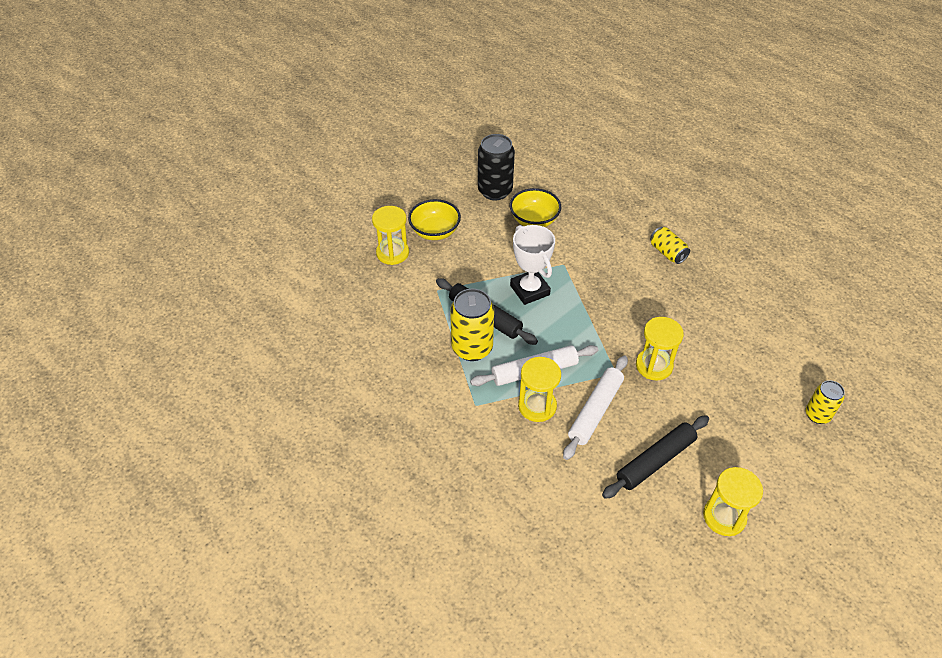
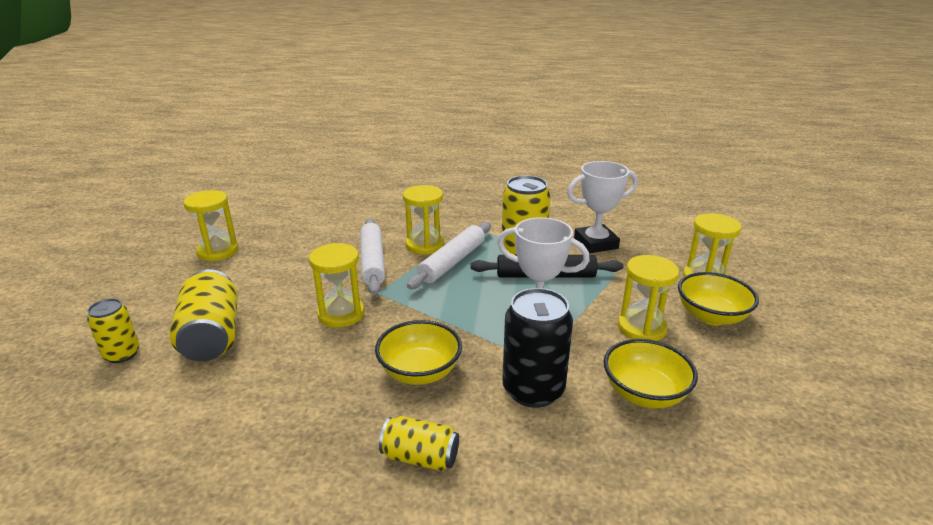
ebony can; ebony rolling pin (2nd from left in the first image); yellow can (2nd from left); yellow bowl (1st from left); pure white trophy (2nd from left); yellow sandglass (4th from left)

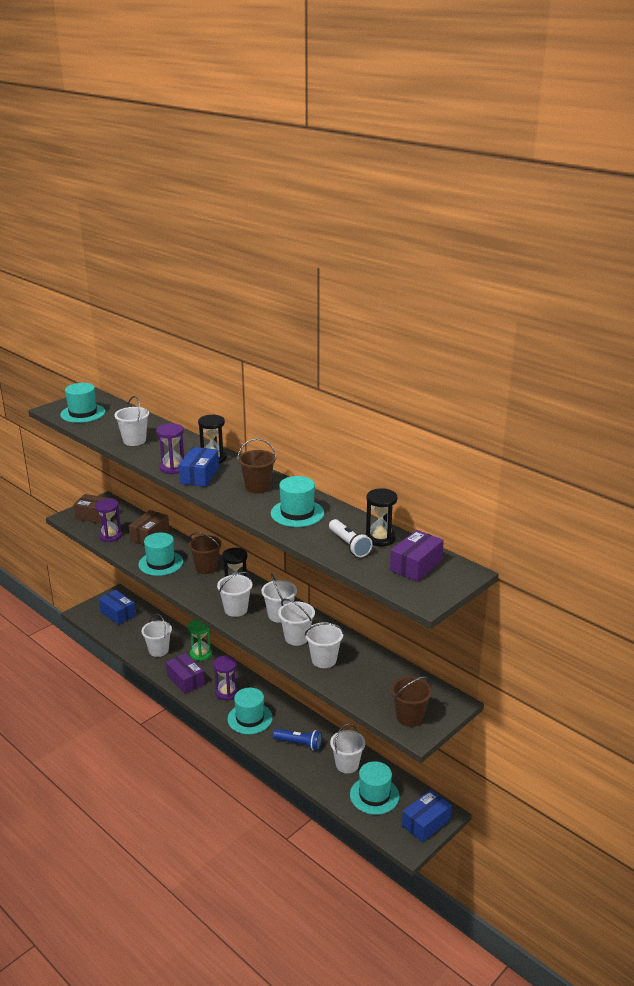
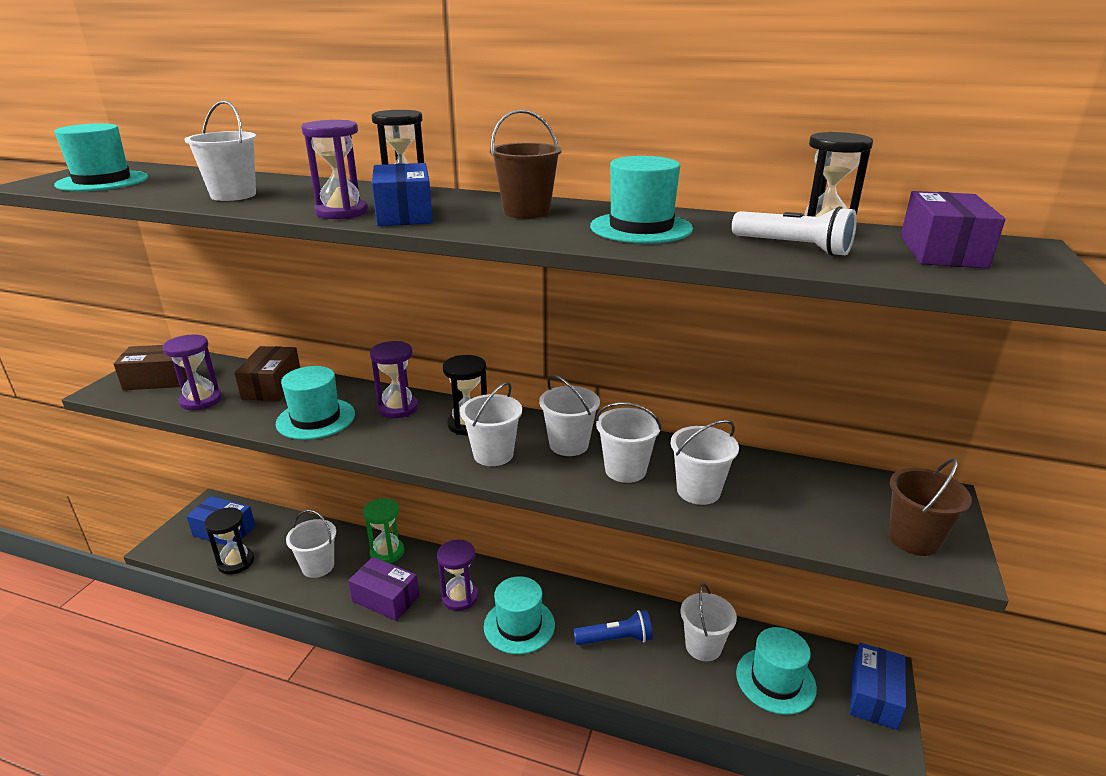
royal purple sandglass (3rd from left); ebony sandglass (1st from left)

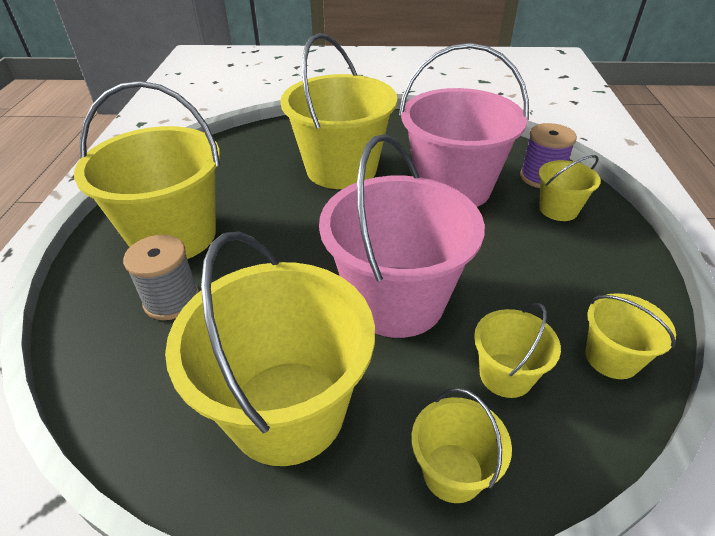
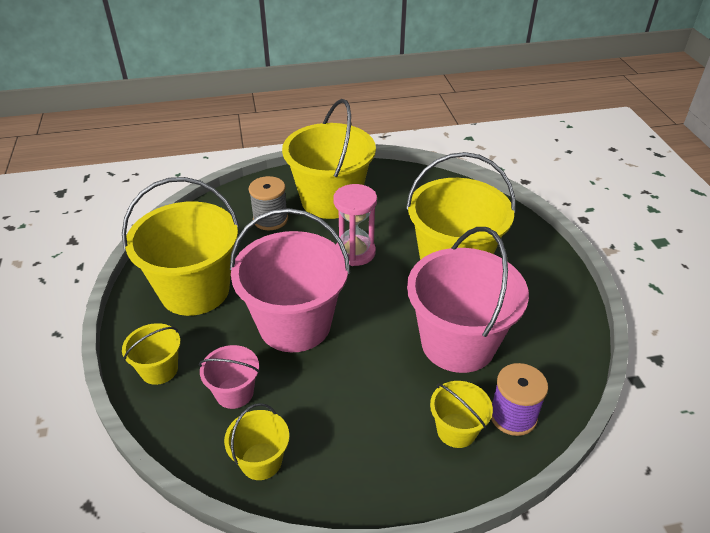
rosy pail (1st from left); rosy sandglass

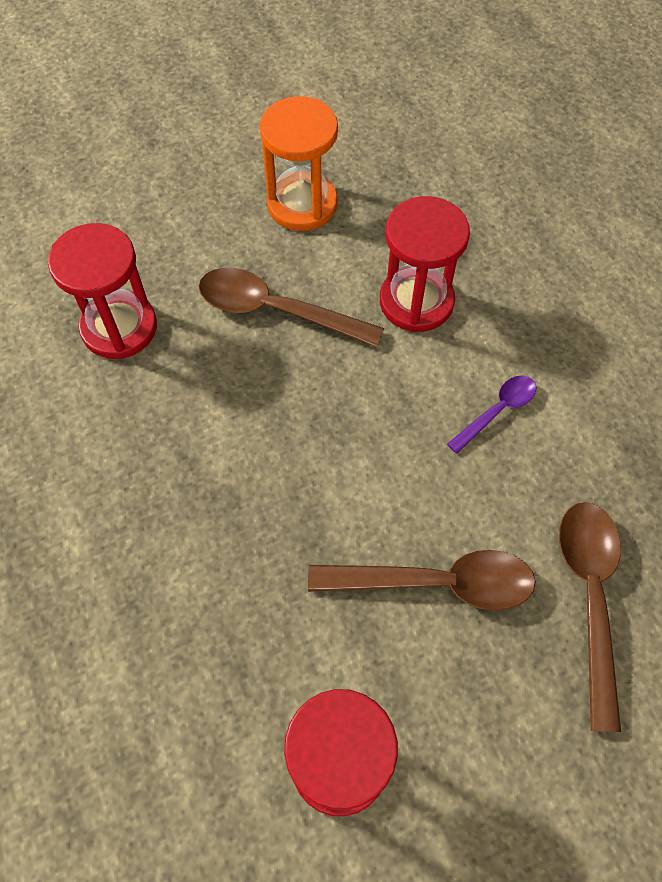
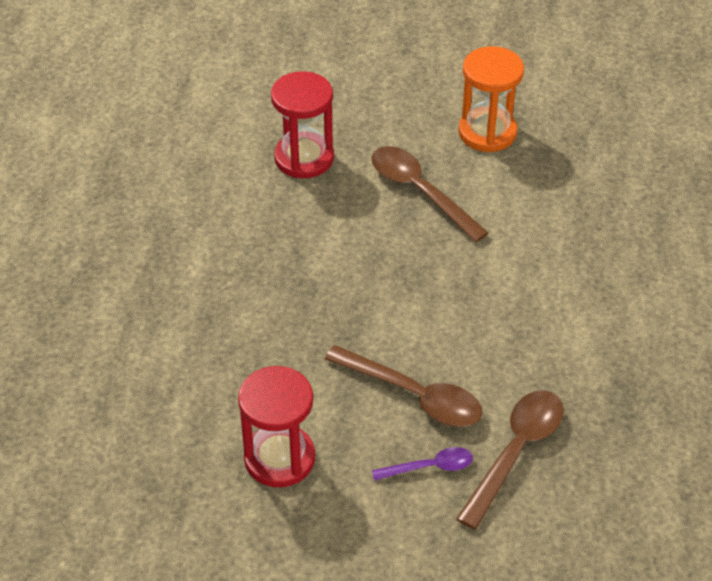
crimson sandglass (3rd from left in the first image); royal purple spoon

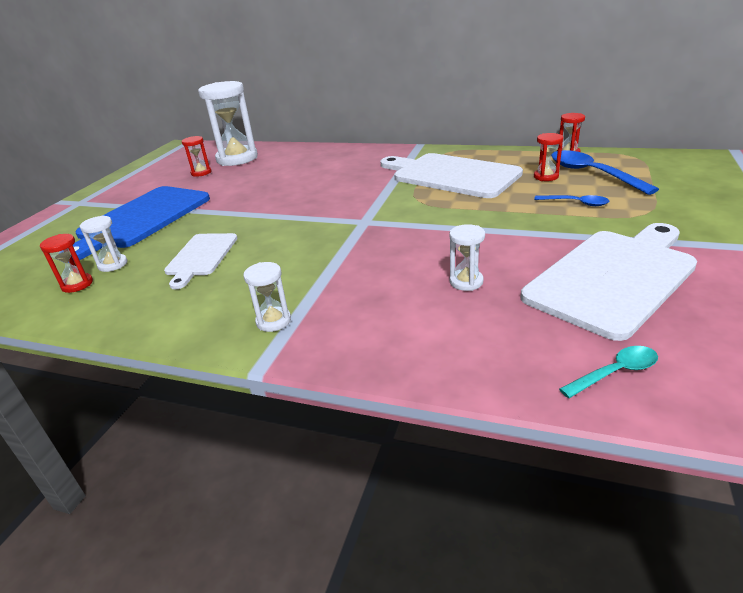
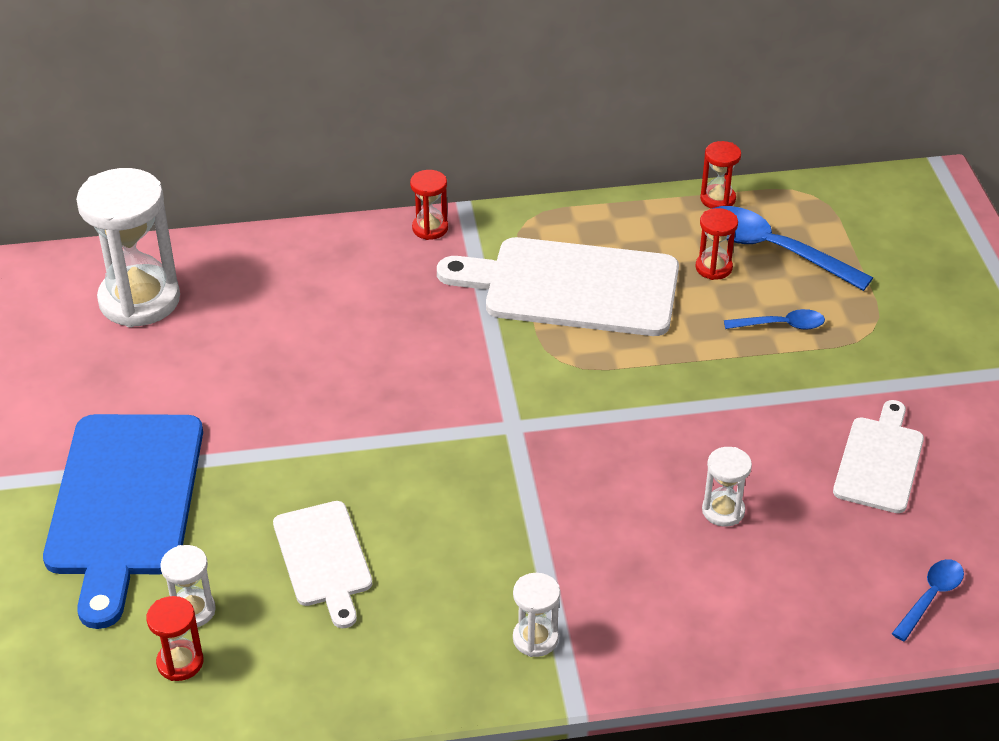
crimson sandglass (2nd from left); pure white cutting board (3rd from left); blue spoon (3rd from left)

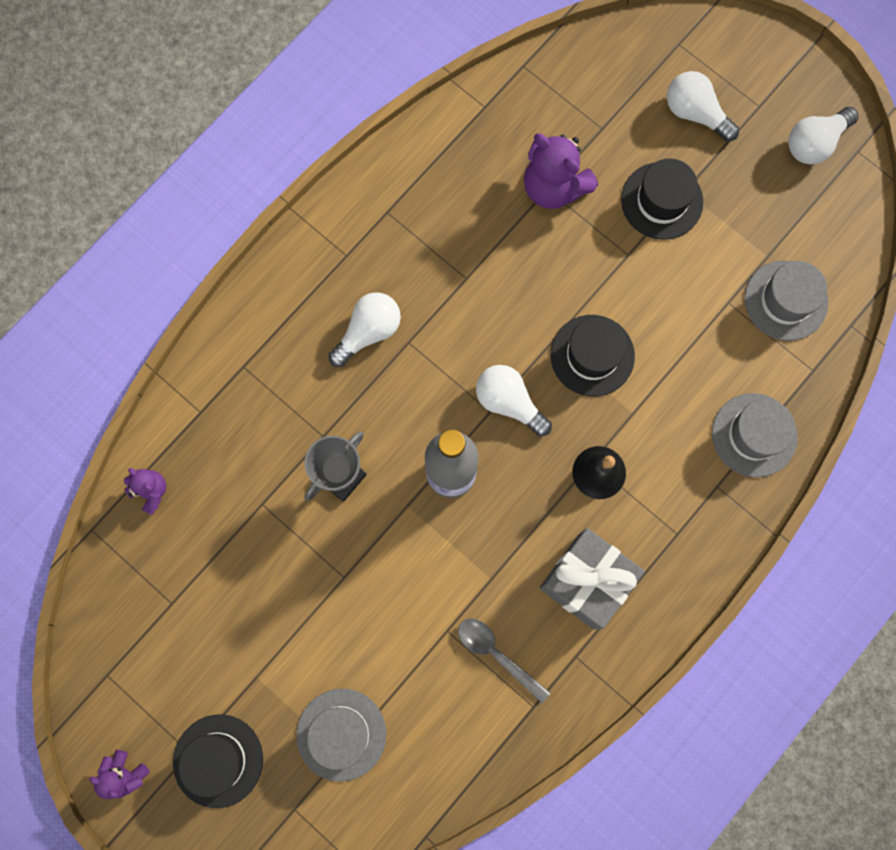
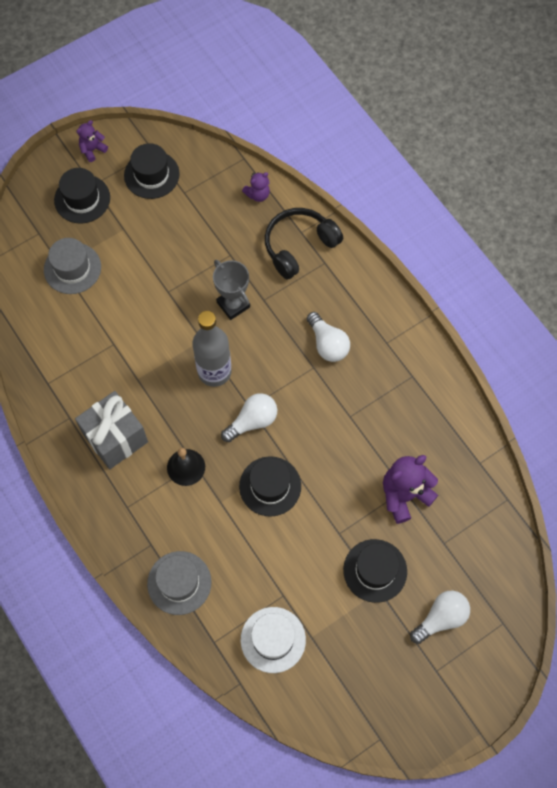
ash-grey spoon; pure white top hat; pure white lightbulb (4th from left in the first image); ebony top hat (2nd from left); ebony over-ear headphones

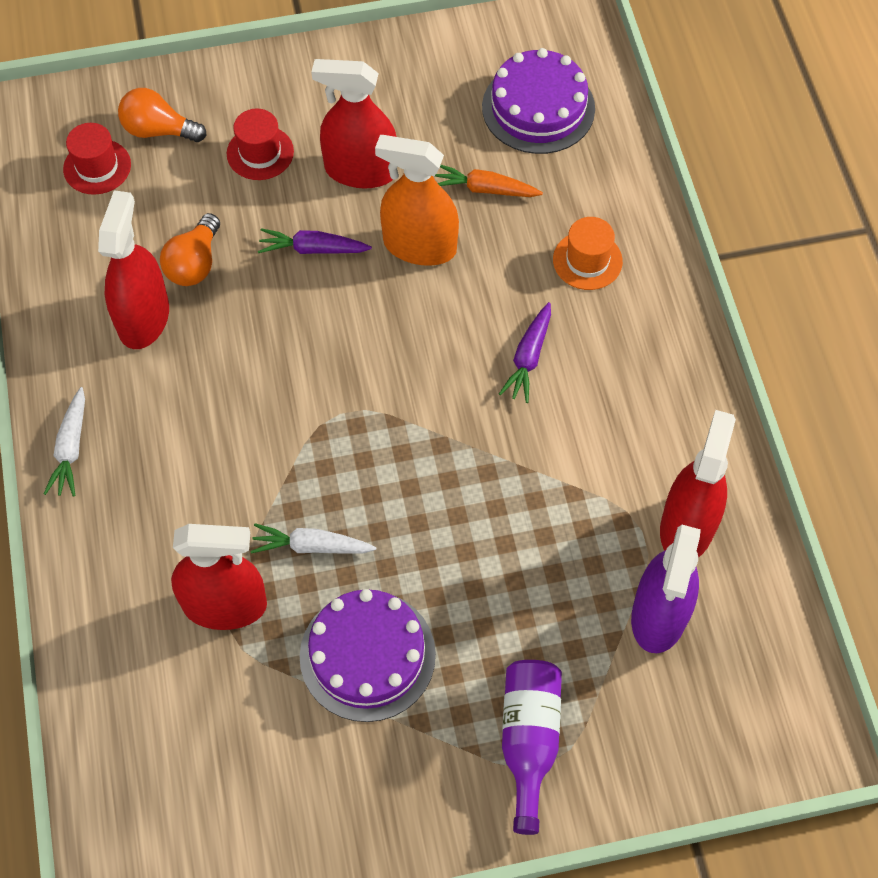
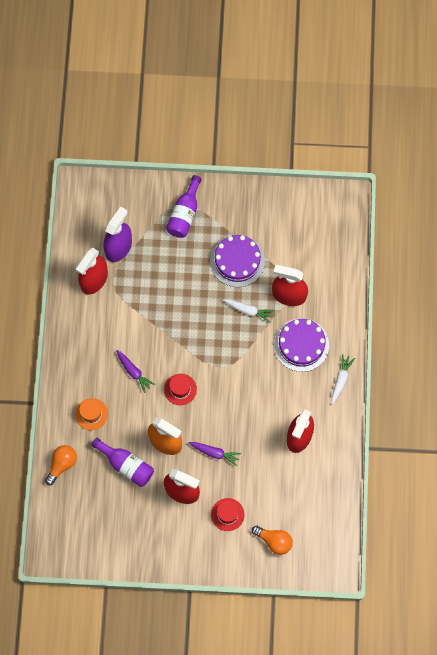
crimson top hat (1st from left); orange-coloured lightbulb (1st from left); royal purple flask (1st from left); royal purple gateau (2nd from left); royal purple toy carrot (1st from left)

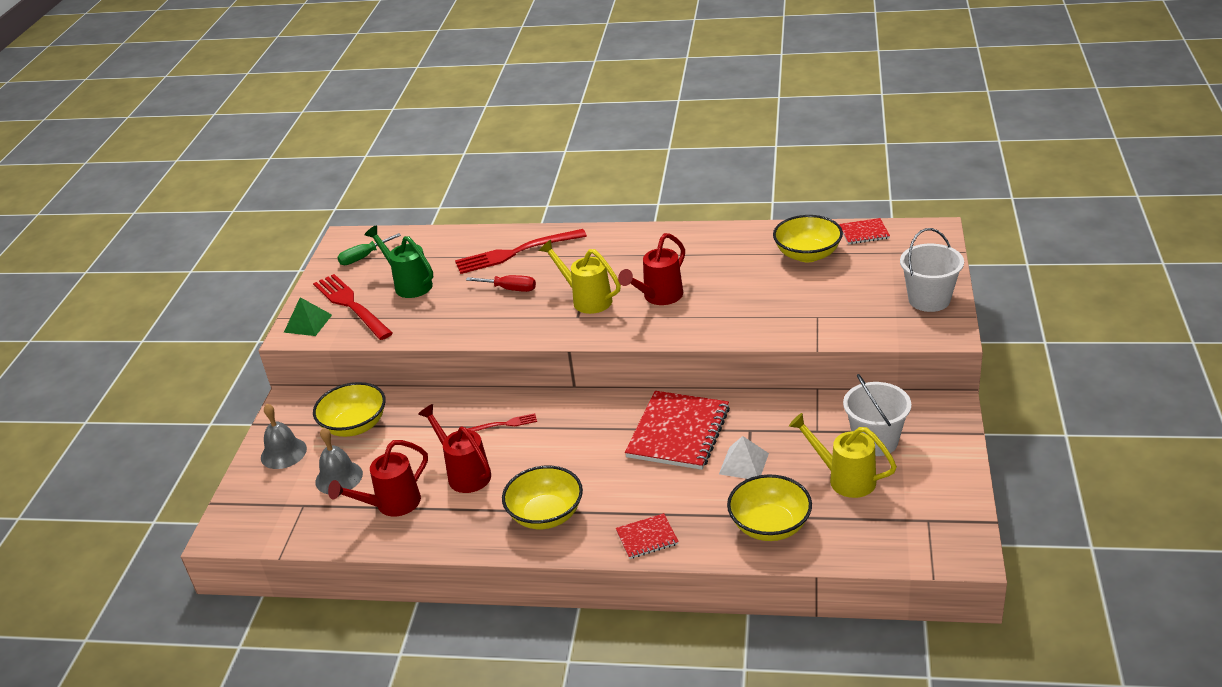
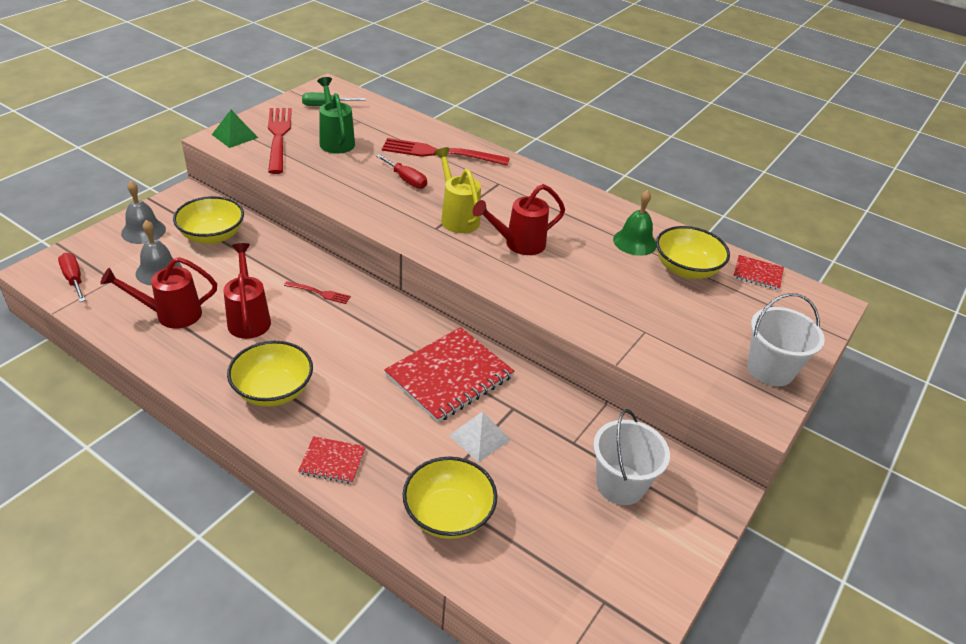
yellow sprinkling can (2nd from left in the first image); crimson hand screwdriver (1st from left); emerald bell

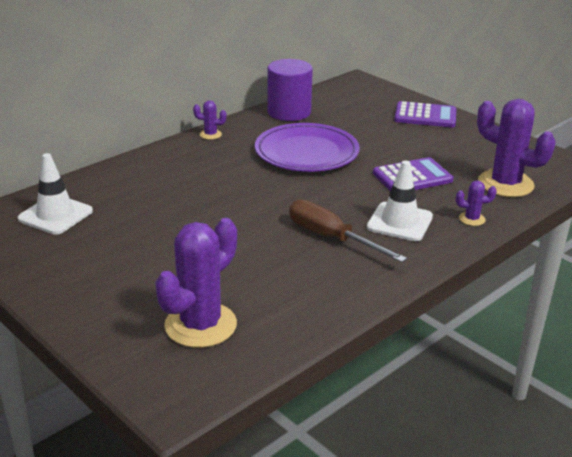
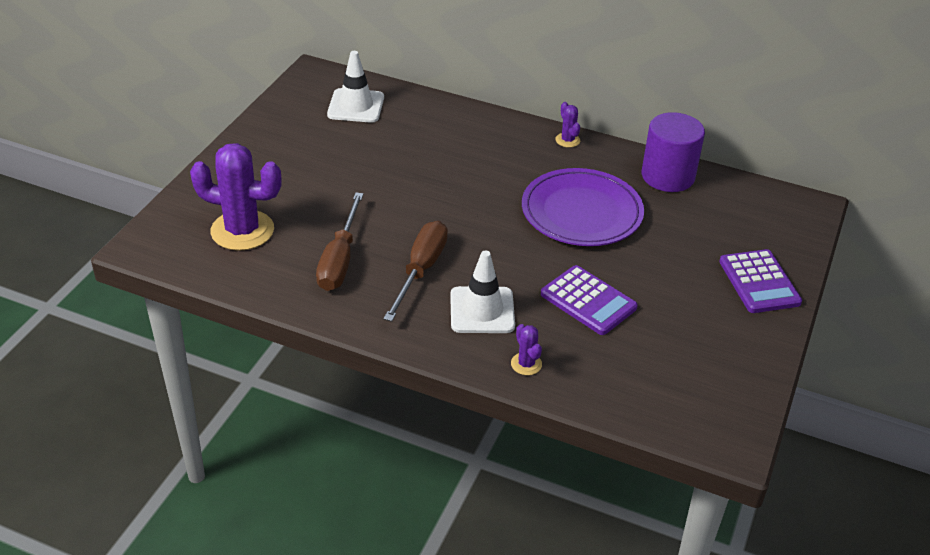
royal purple cactus (4th from left in the first image); russet hand screwdriver (1st from left)

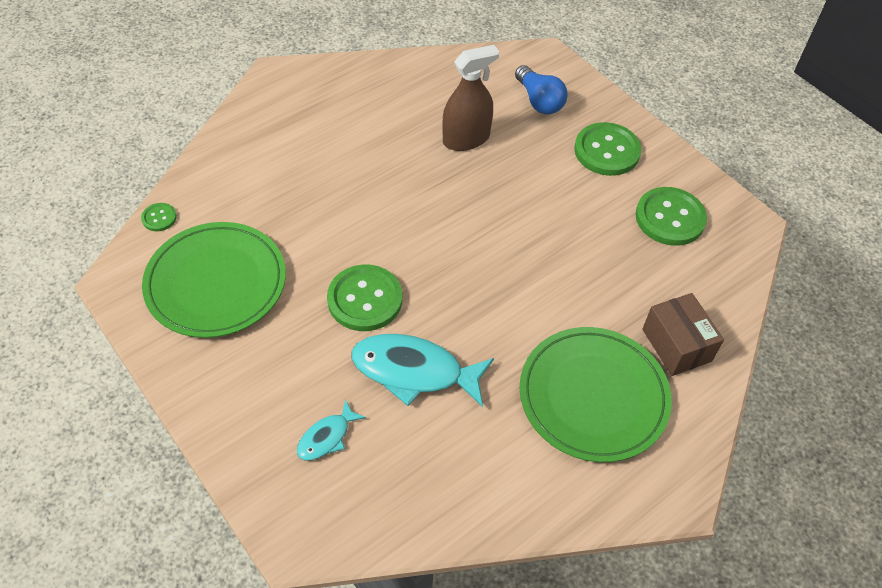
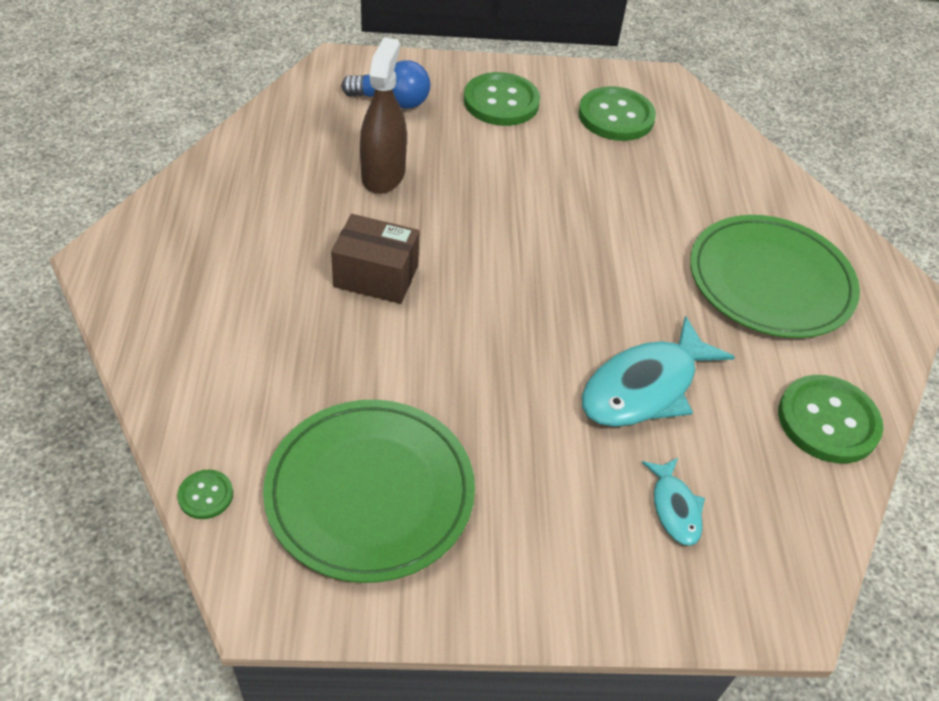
emerald sewing button (4th from left); russet package

